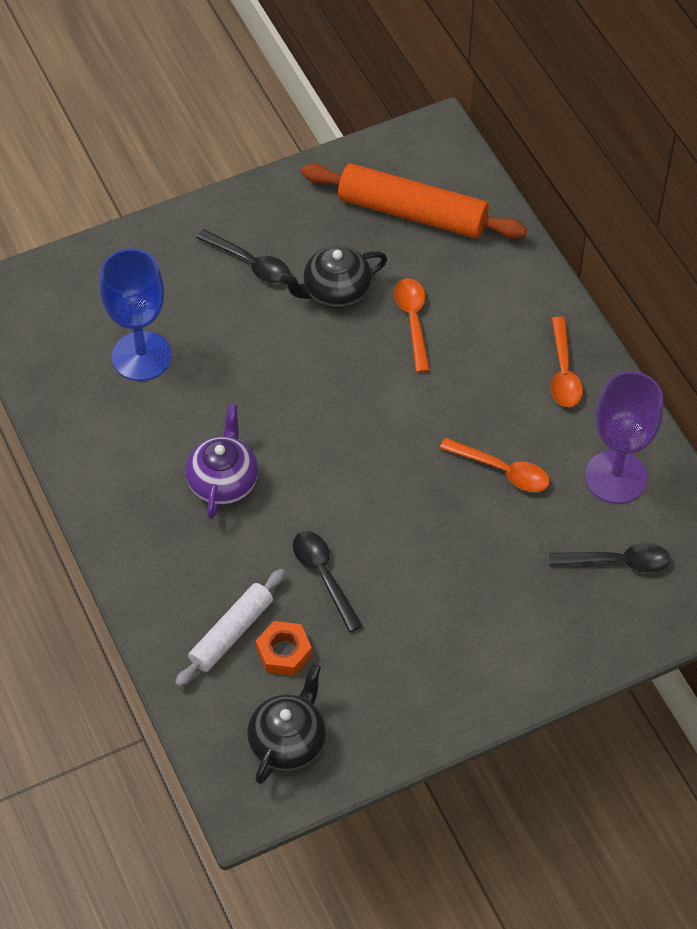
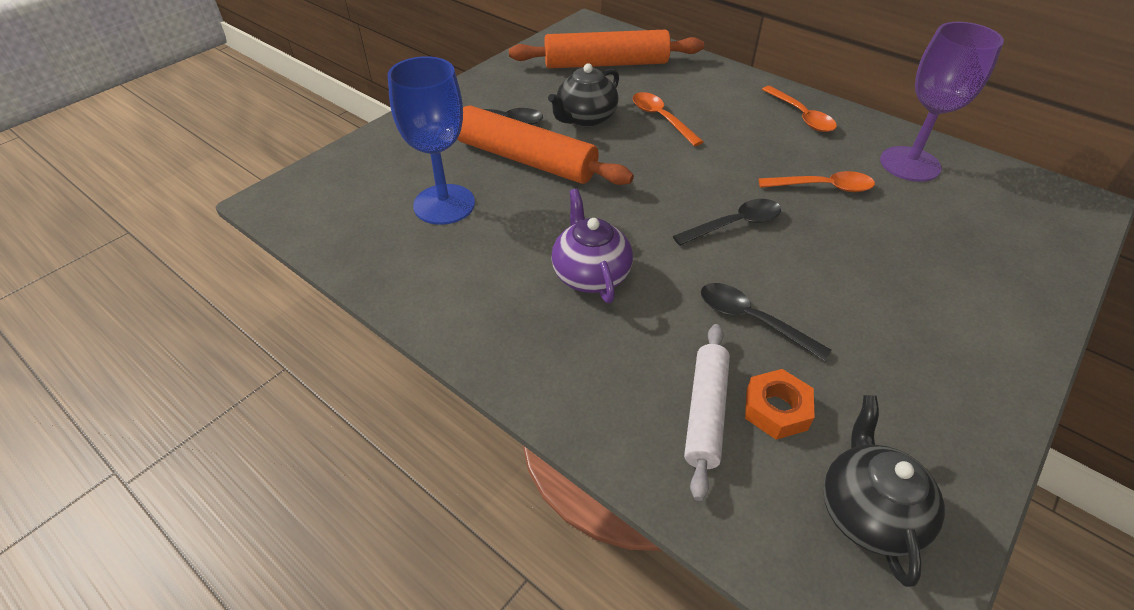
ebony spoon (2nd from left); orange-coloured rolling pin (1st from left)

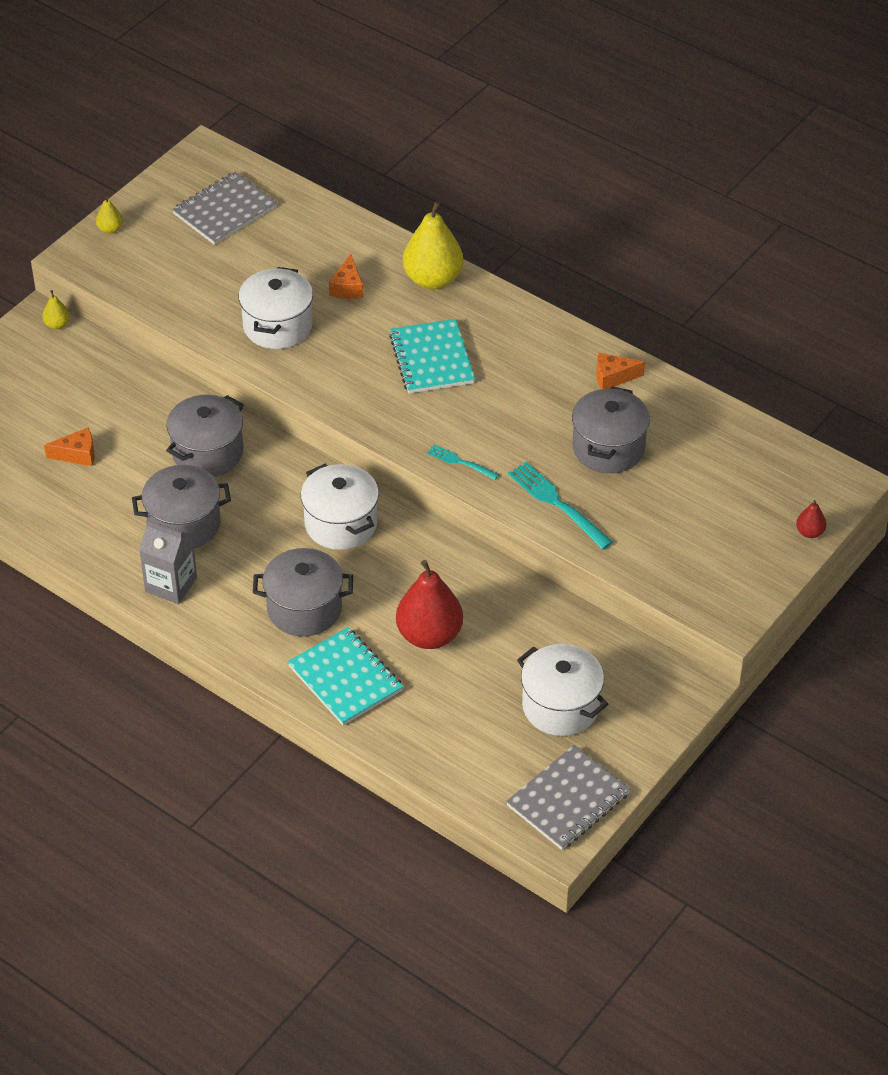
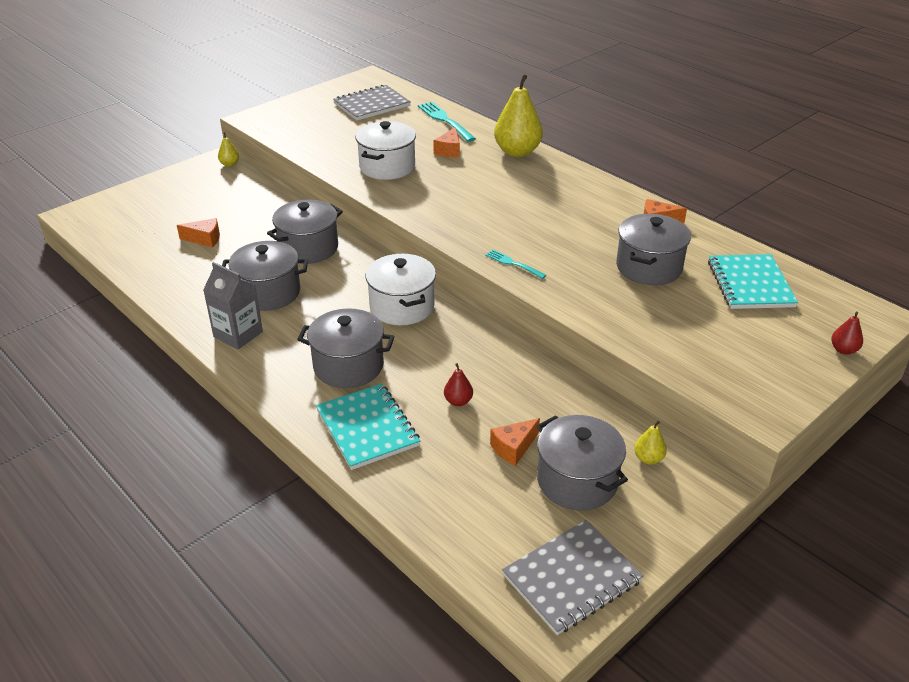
yellow toy pear (3rd from left); teal exercise book (2nd from left); crimson toy pear (1st from left); teal fork (1st from left); ash-grey stockpot (4th from left); orange-coloured cheese wedge (3rd from left)

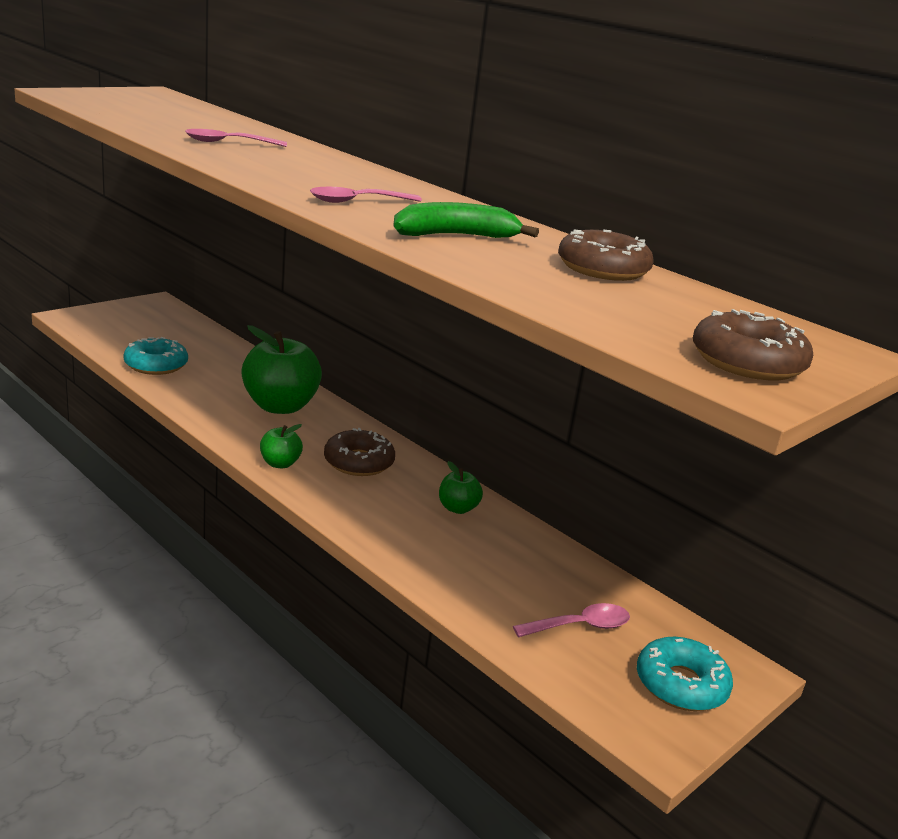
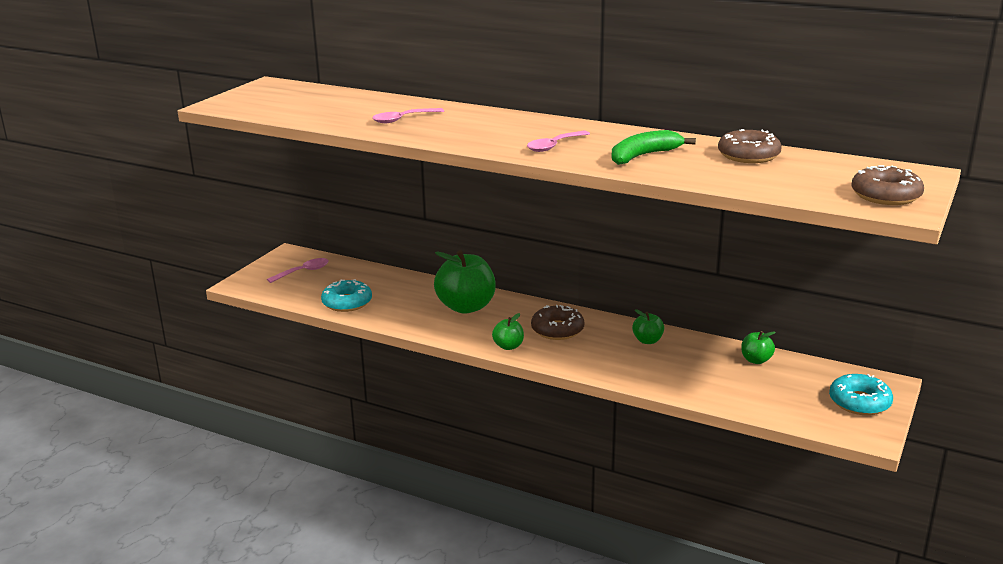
rosy spoon (1st from left); emerald toy apple (4th from left)

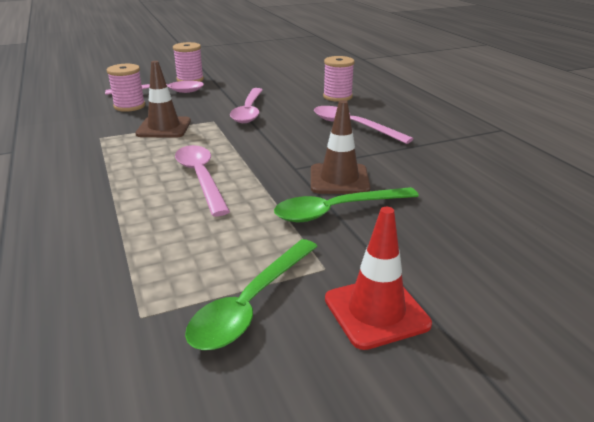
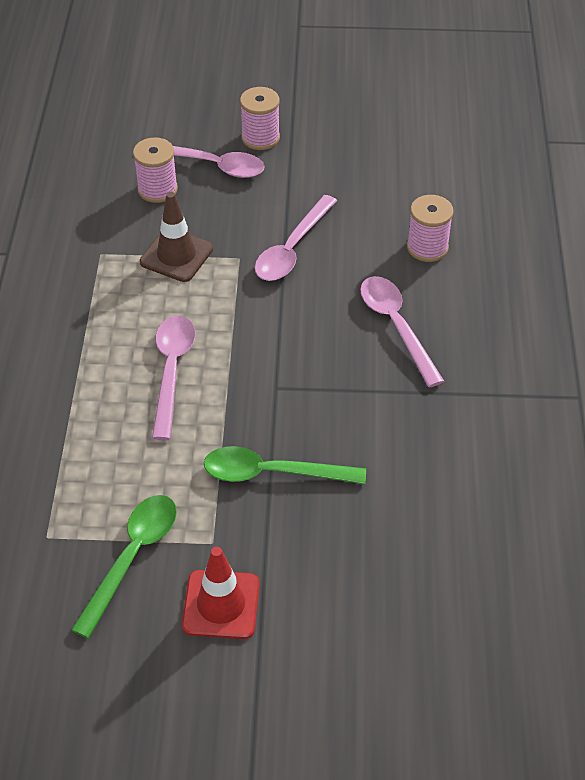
emerald spoon (1st from left); russet traffic cone (2nd from left in the first image)

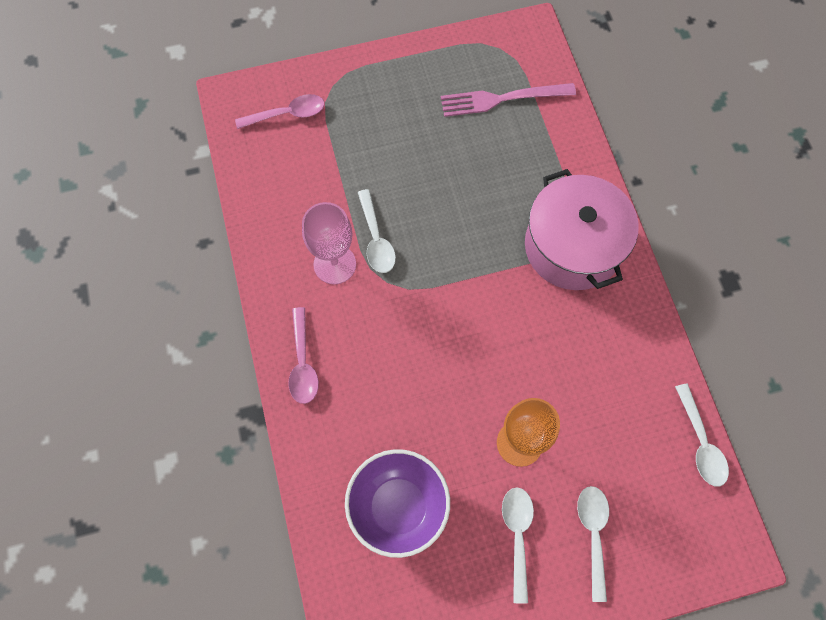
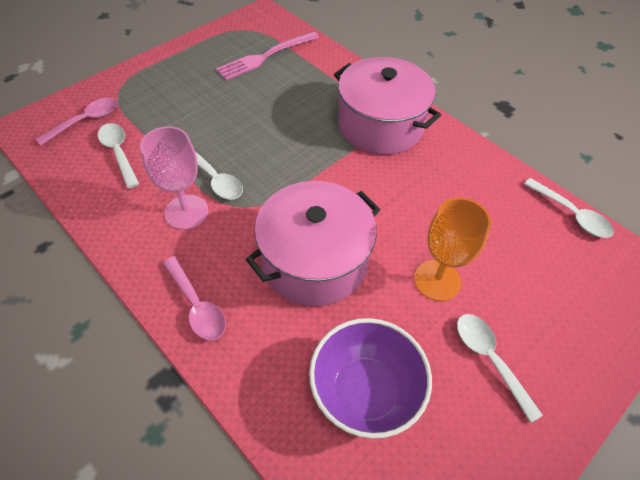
pure white spoon (1st from left); rosy stockpot (1st from left)

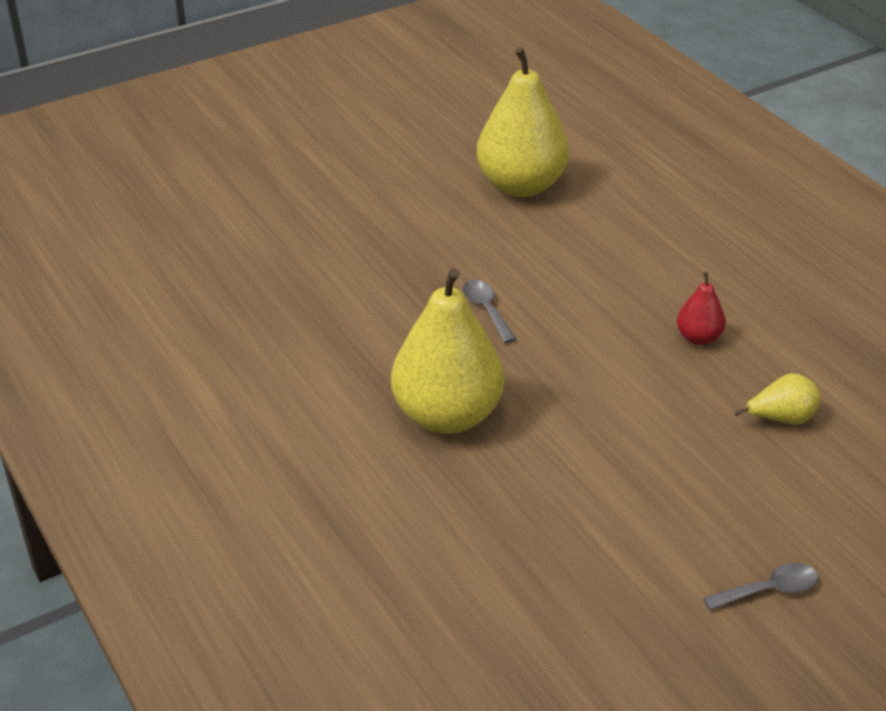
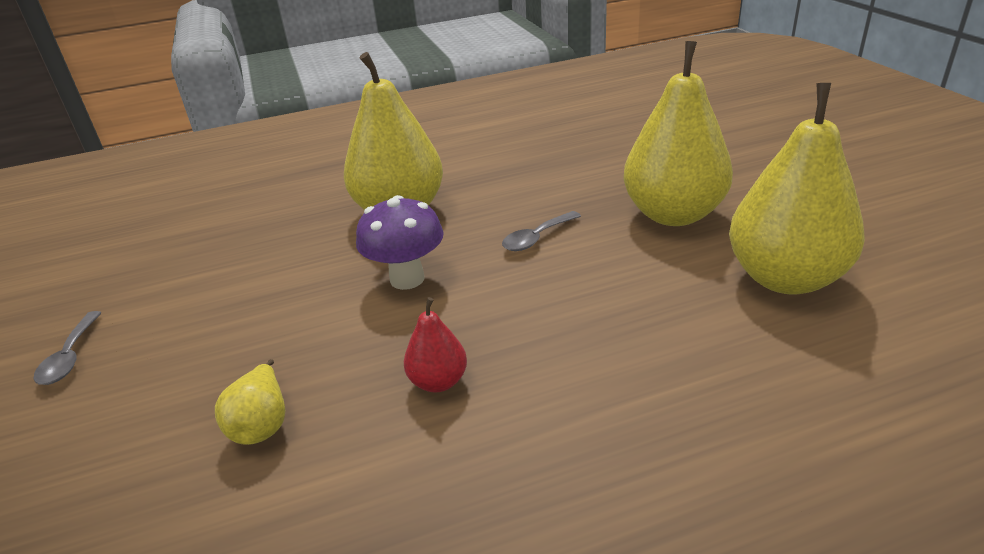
ash-grey spoon (2nd from left); royal purple mushroom; yellow toy pear (3rd from left)

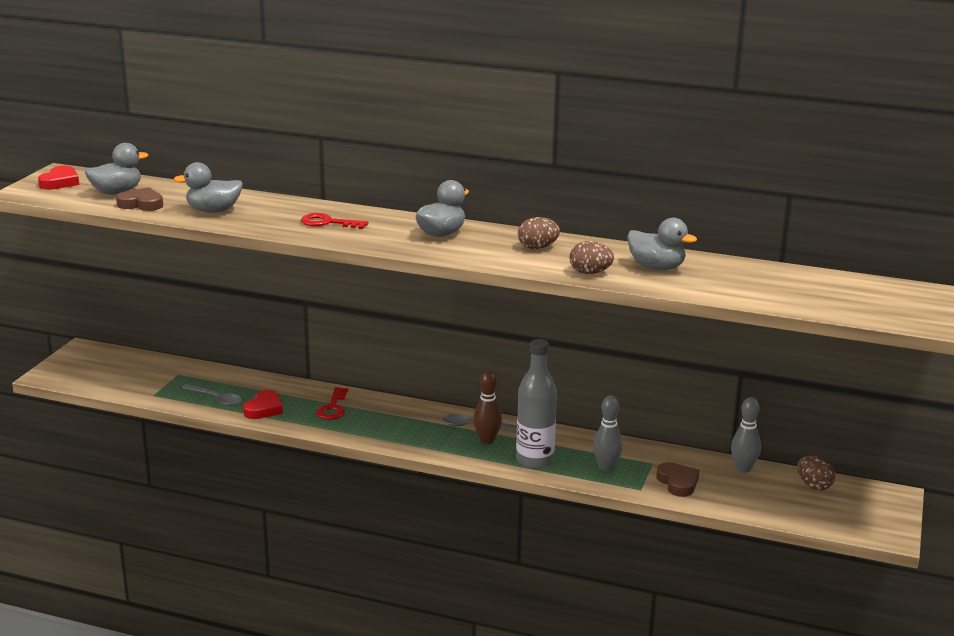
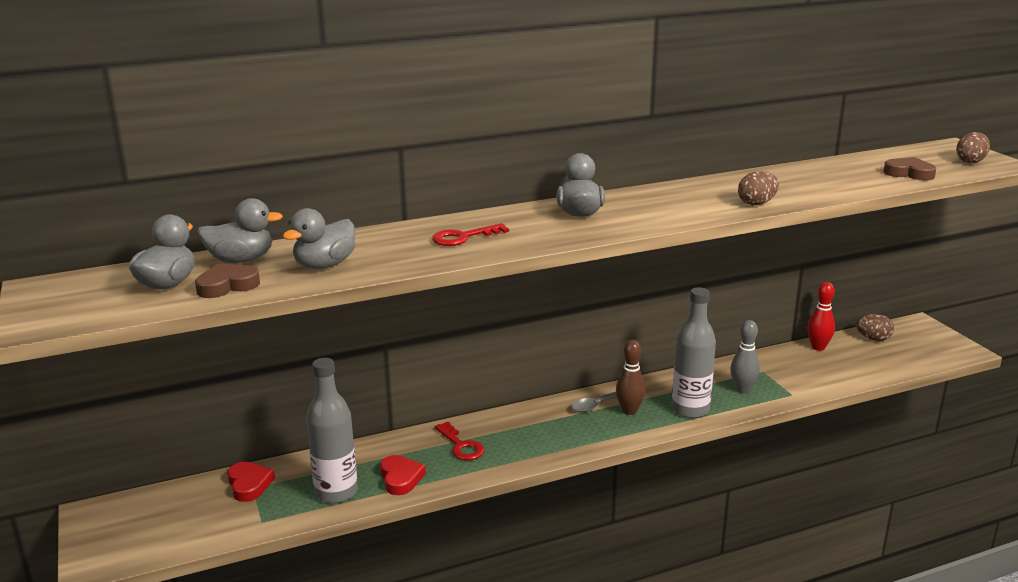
crimson heart (1st from left); ash-grey flask (1st from left); russet toy egg (3rd from left); ash-grey rubber duck (2nd from left); russet heart (2nd from left); crimson skittle

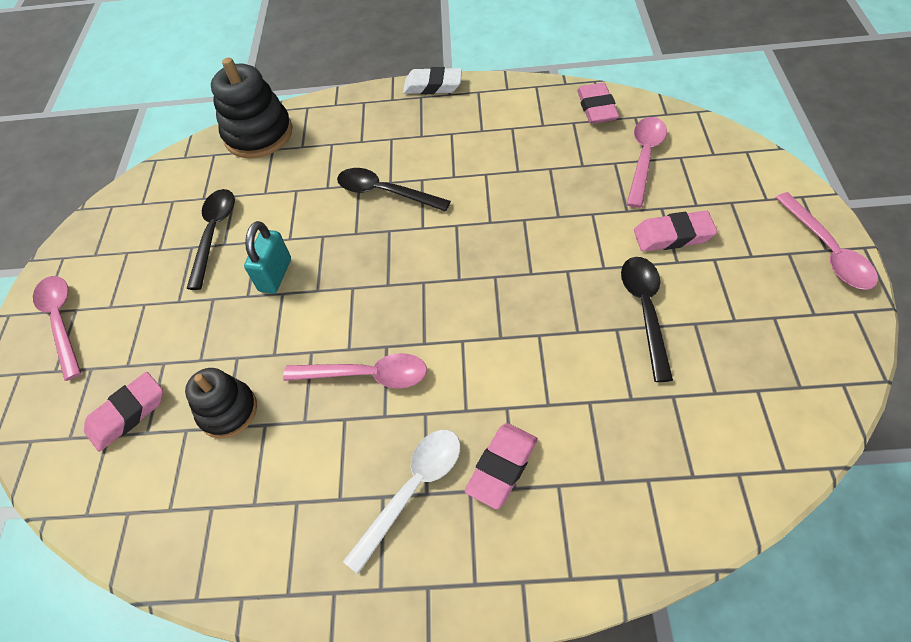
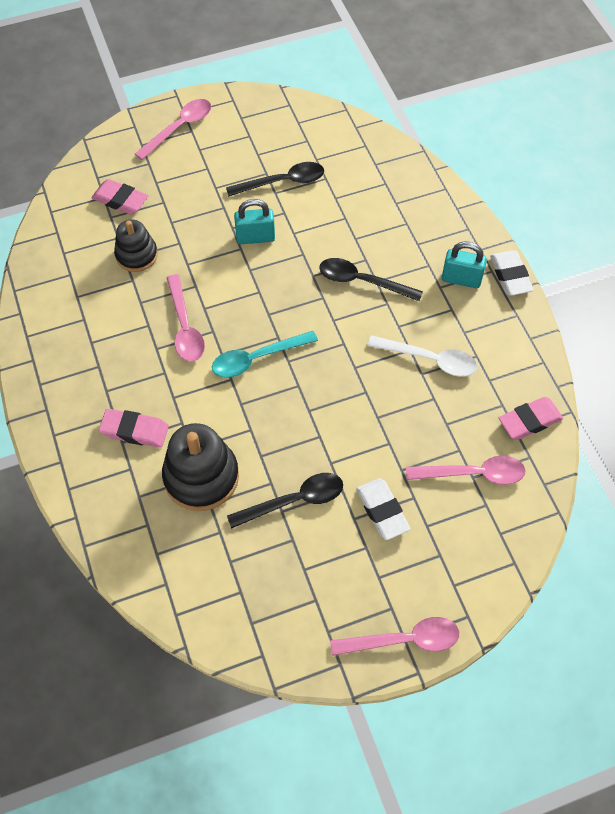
ebony stacking rings (2nd from left); ebony spoon (3rd from left); pure white spoon; pure white gum eraser (1st from left); rosy spoon (3rd from left); teal spoon; teal lock (2nd from left)

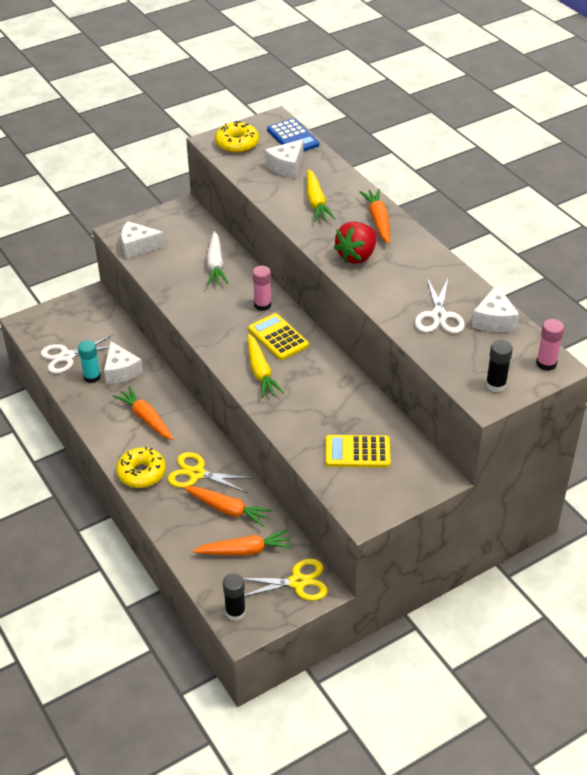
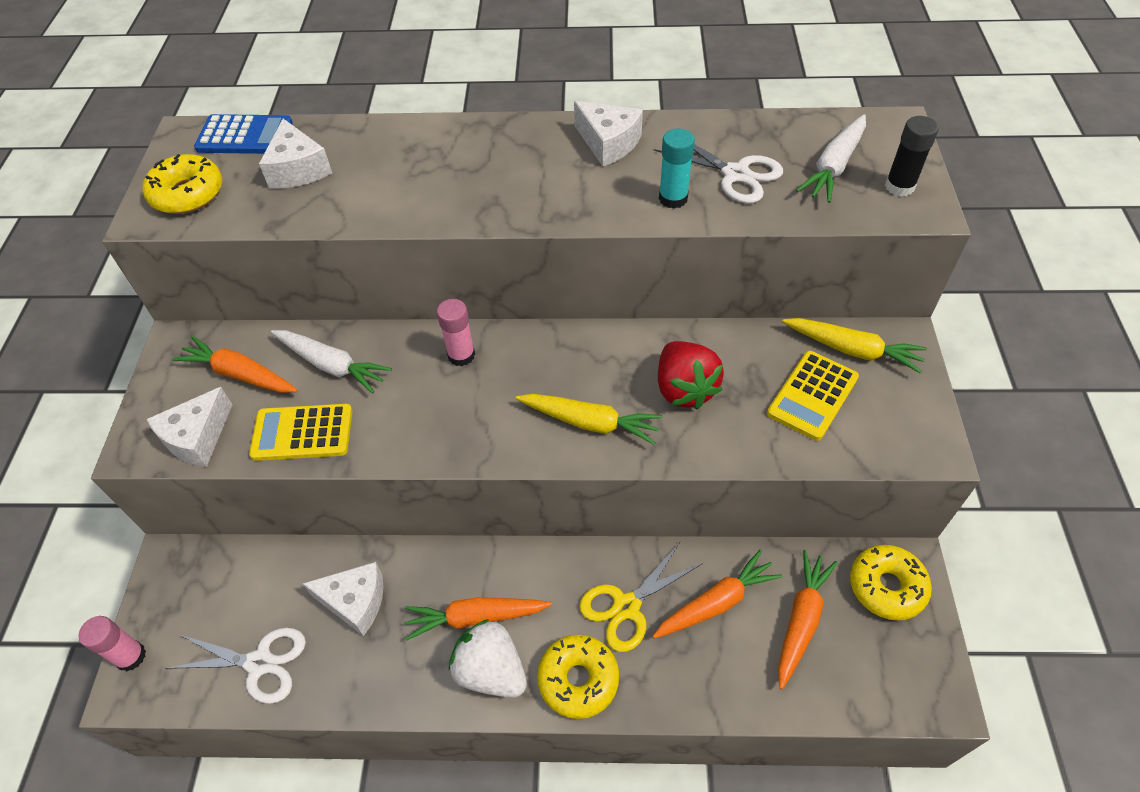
pure white pair of scissors (1st from left); teal stick of glue; ebony stick of glue (1st from left in the first image); yellow doughnut (3rd from left); yellow pocket calculator (1st from left); yellow toy carrot (2nd from left); crimson berry; orange-coloured toy carrot (1st from left); pure white cheese wedge (4th from left); rosy stick of glue (1st from left); pure white berry; pure white toy carrot (2nd from left)

